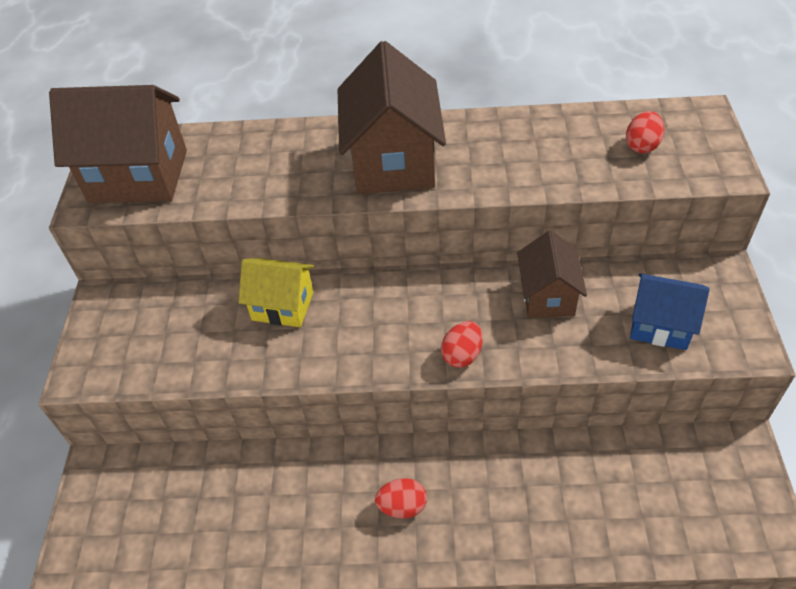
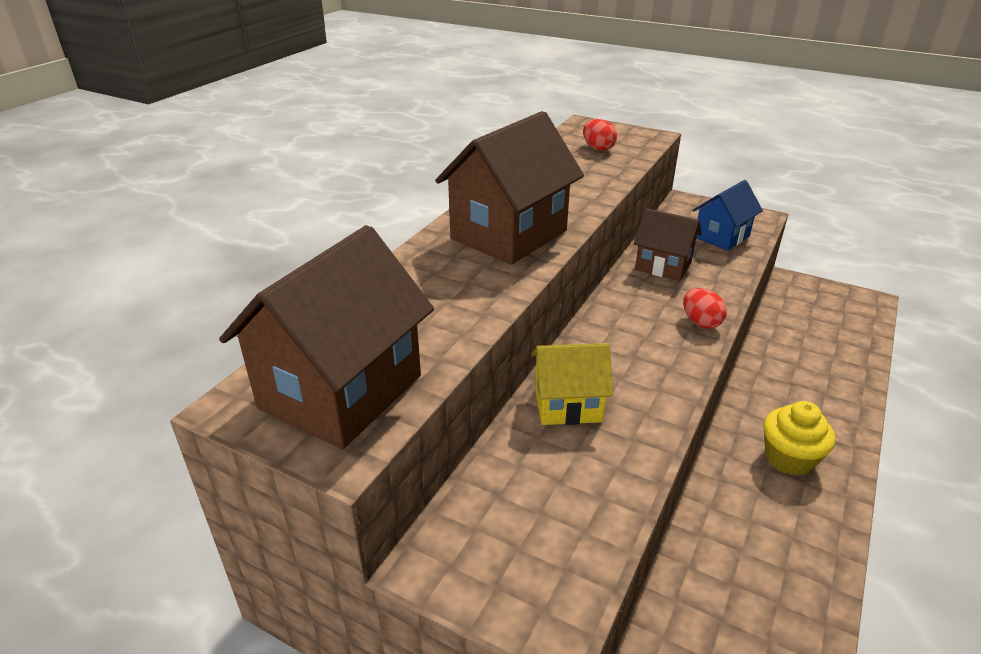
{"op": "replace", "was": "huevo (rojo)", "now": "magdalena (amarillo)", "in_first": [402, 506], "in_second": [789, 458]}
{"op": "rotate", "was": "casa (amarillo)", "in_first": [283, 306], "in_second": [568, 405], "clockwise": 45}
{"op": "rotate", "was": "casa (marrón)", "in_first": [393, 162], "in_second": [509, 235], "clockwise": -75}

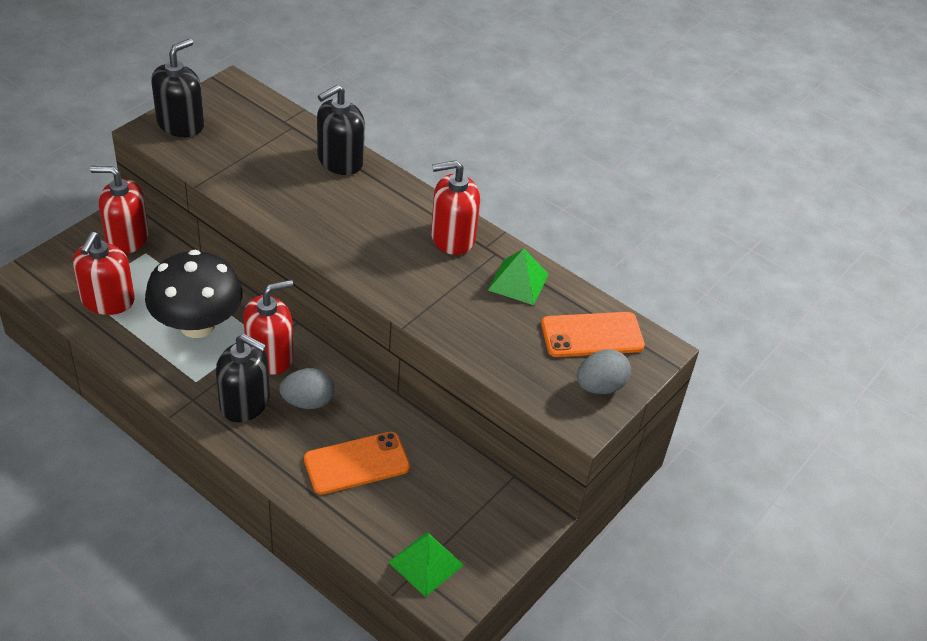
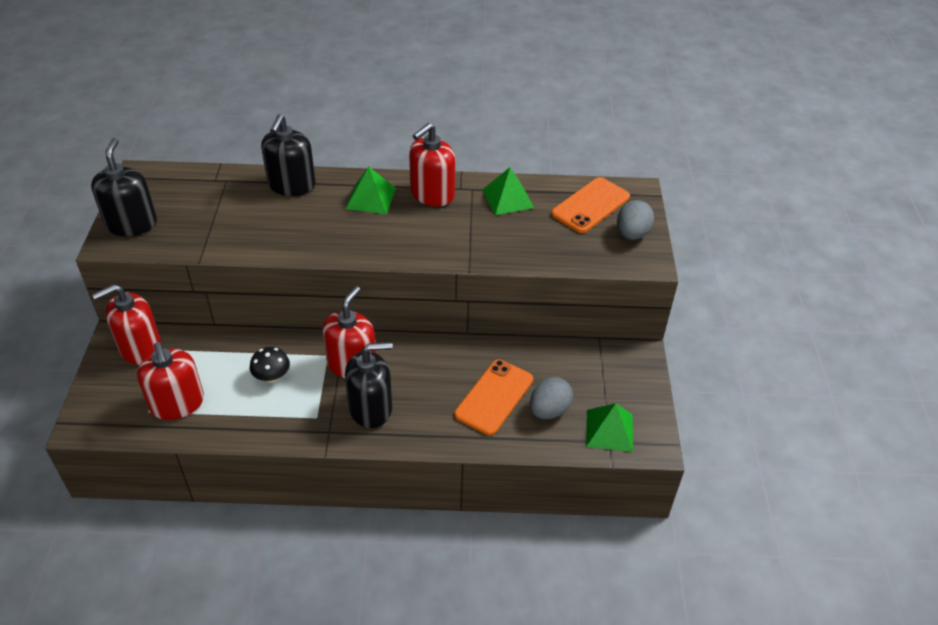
{"op": "insert", "now": "pirámide (verde)", "in_second": [371, 198]}
{"op": "move", "was": "huevo (gris)", "in_first": [308, 402], "in_second": [549, 410]}
{"op": "resize", "was": "seta (negro)", "in_first": [197, 325], "in_second": [272, 377], "ratio": 0.44}

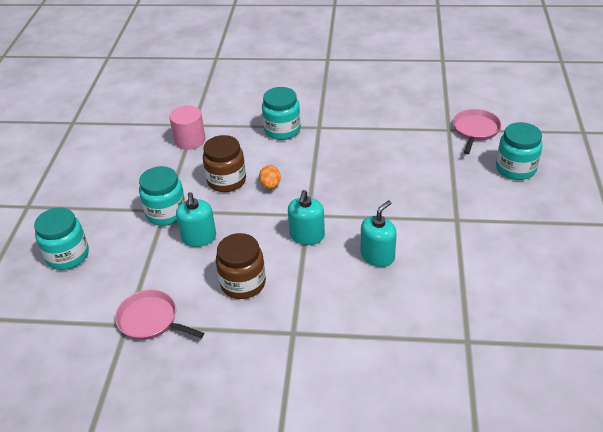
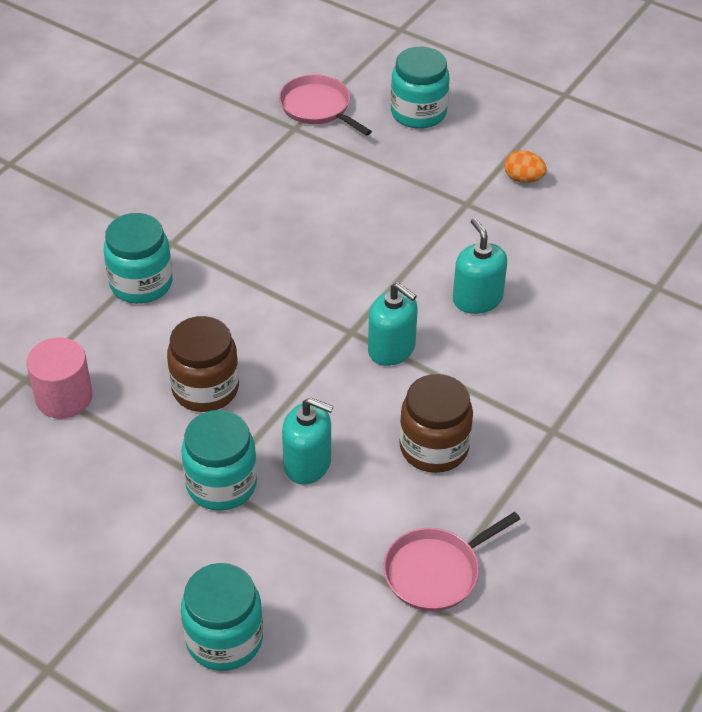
{"op": "move", "was": "huevo (naranja)", "in_first": [270, 186], "in_second": [523, 179]}

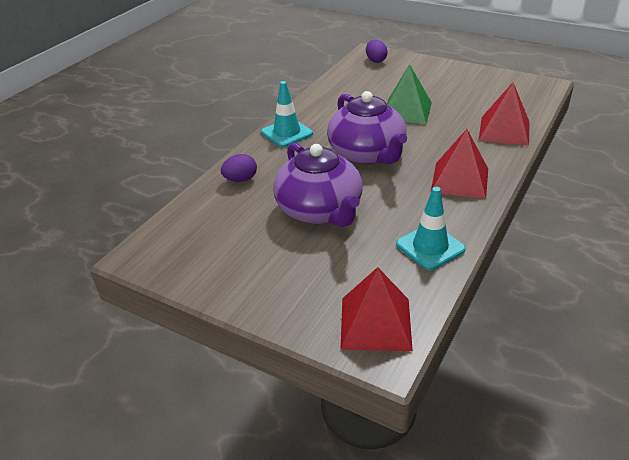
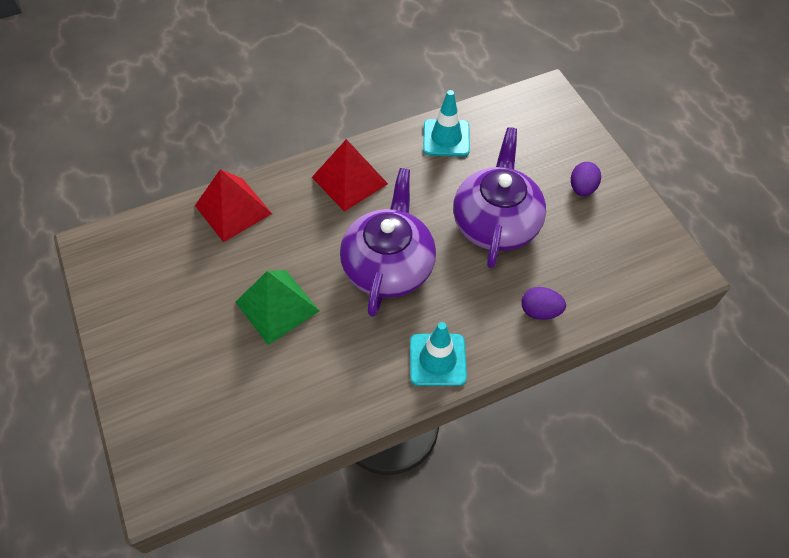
{"op": "delete", "was": "pirámide (rojo)", "in_first": [375, 323]}
{"op": "move", "was": "huevo (morado)", "in_first": [376, 60], "in_second": [582, 188]}

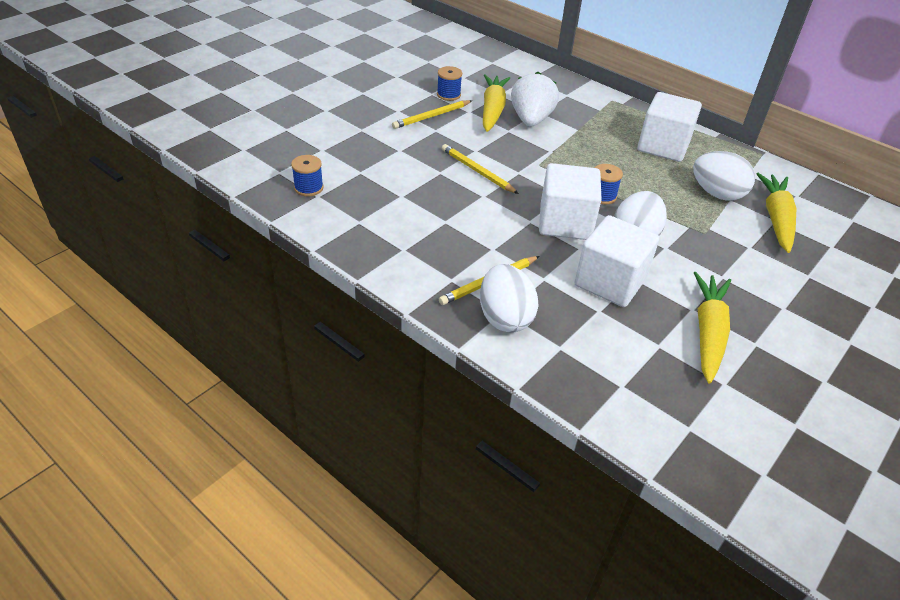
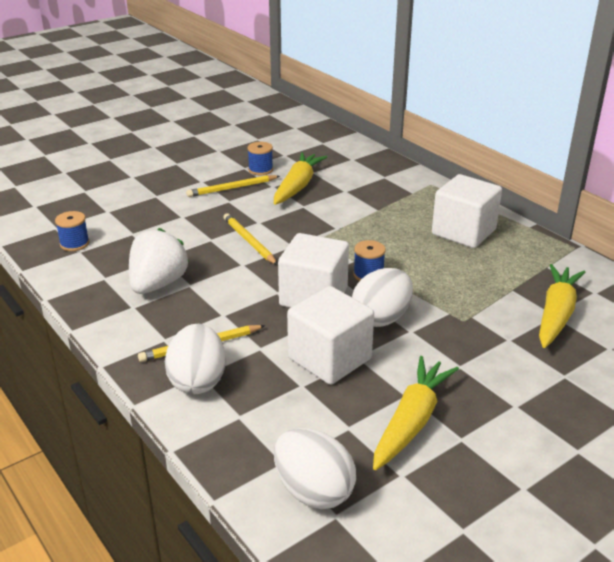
{"op": "move", "was": "fresa (blanco)", "in_first": [531, 120], "in_second": [158, 284]}
{"op": "move", "was": "huevo (blanco)", "in_first": [717, 194], "in_second": [313, 491]}

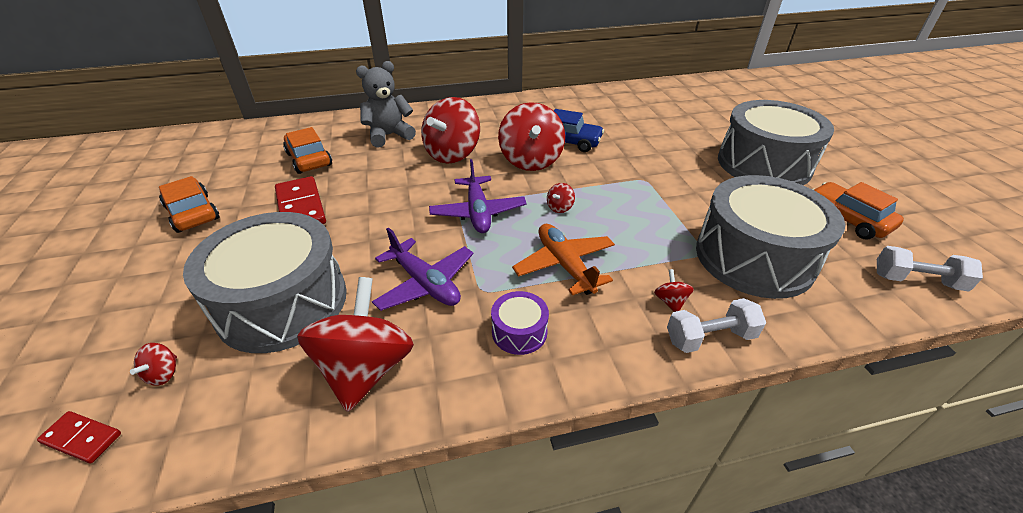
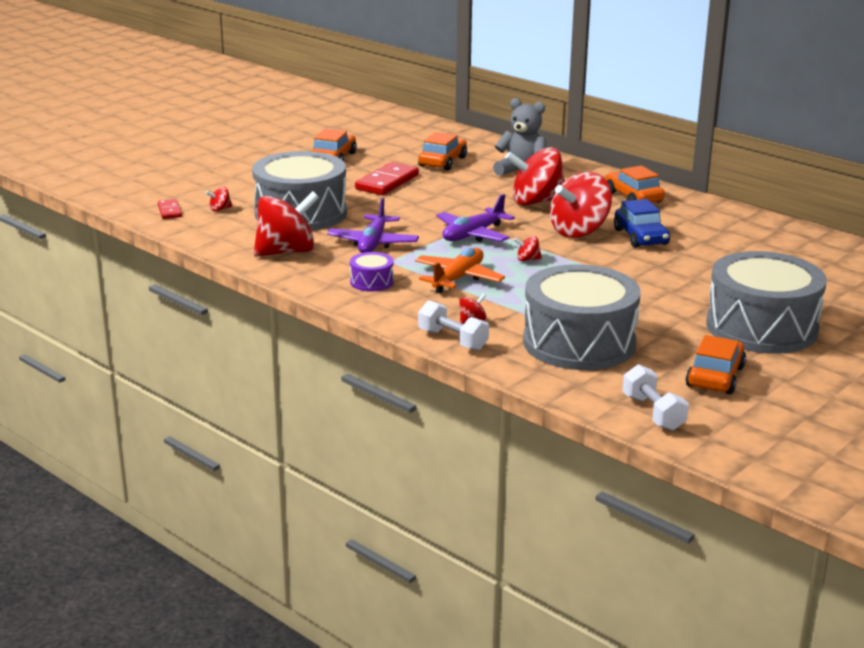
{"op": "insert", "now": "coche (naranja)", "in_second": [633, 197]}

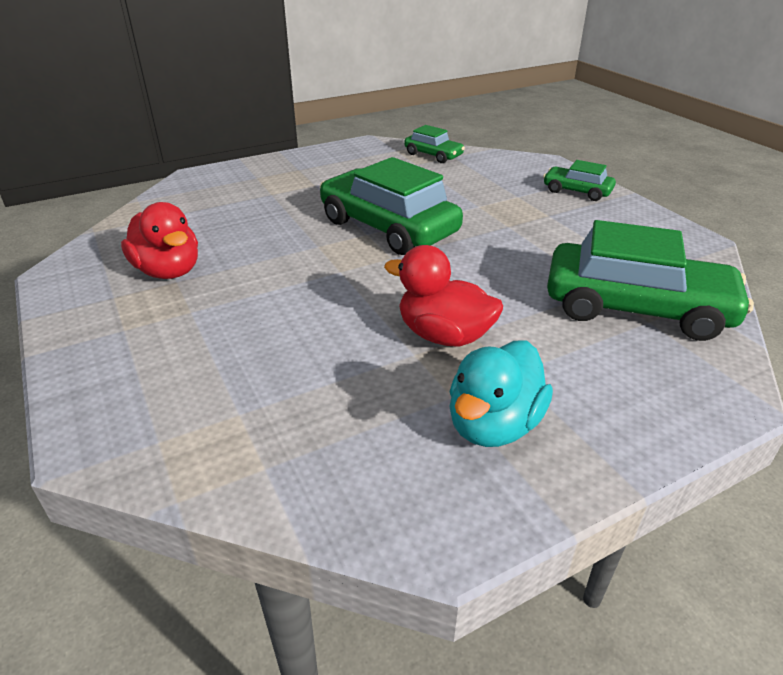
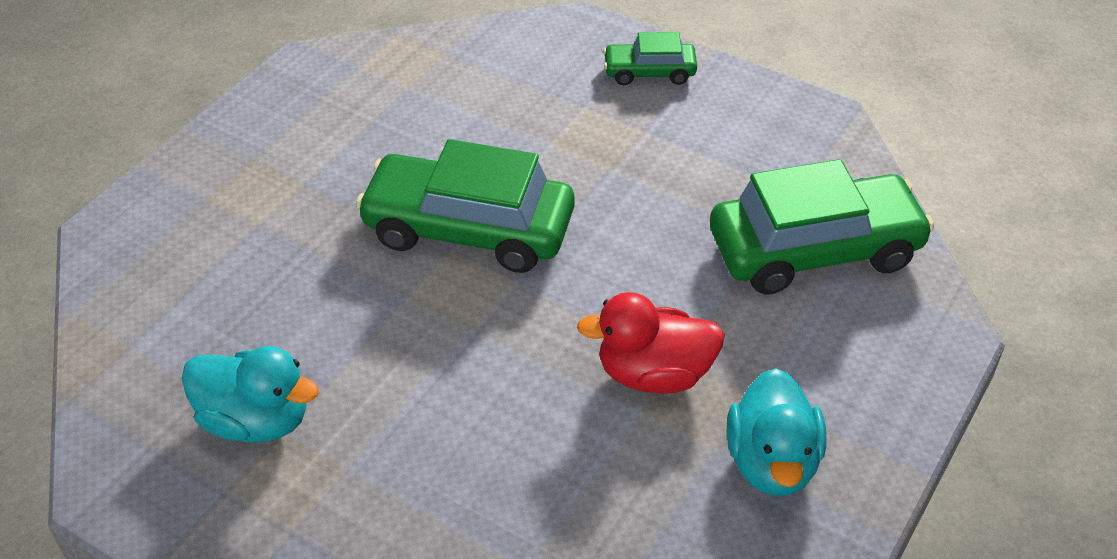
{"op": "delete", "was": "coche (verde)", "in_first": [433, 155]}
{"op": "recolor", "was": "pato (rojo)", "now": "pato (turquesa)", "in_first": [168, 271], "in_second": [256, 421]}

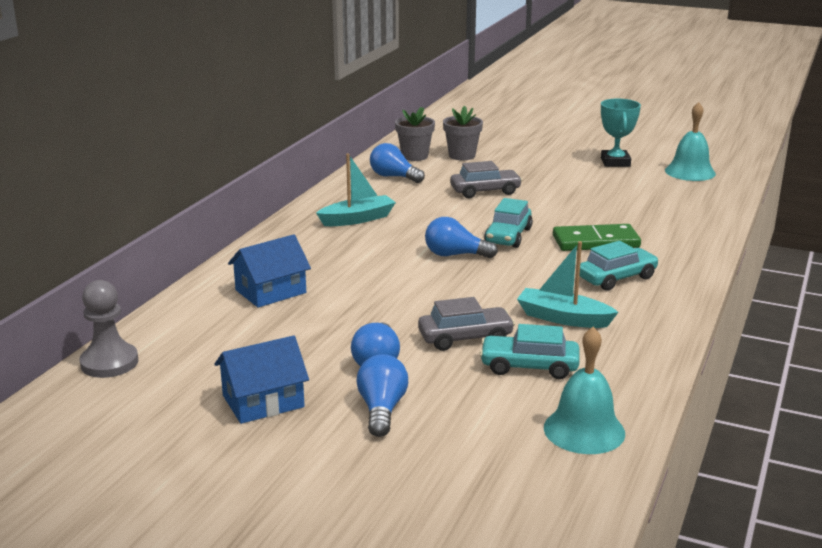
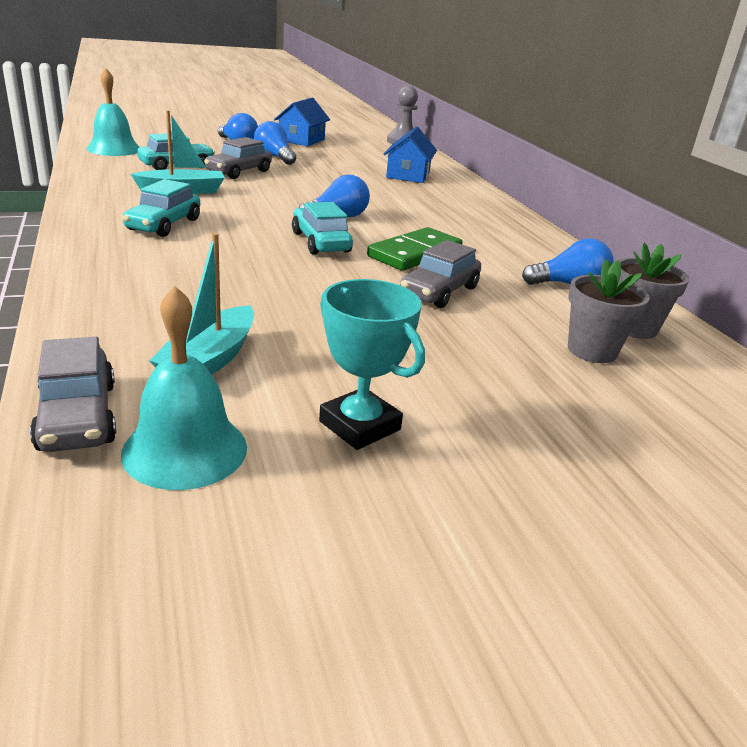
{"op": "insert", "now": "coche (gris)", "in_second": [77, 416]}
{"op": "move", "was": "barco (turquesa)", "in_first": [357, 219], "in_second": [210, 360]}
{"op": "move", "was": "ficha de dominó (verde)", "in_first": [595, 242], "in_second": [415, 253]}

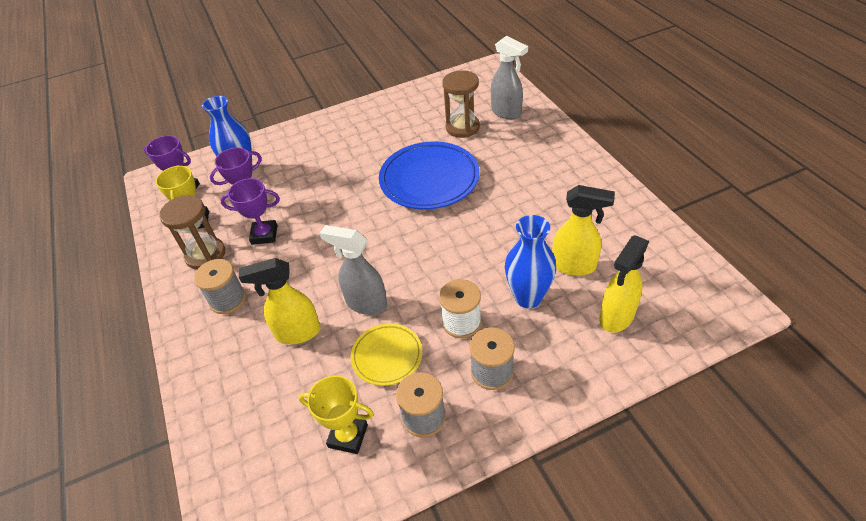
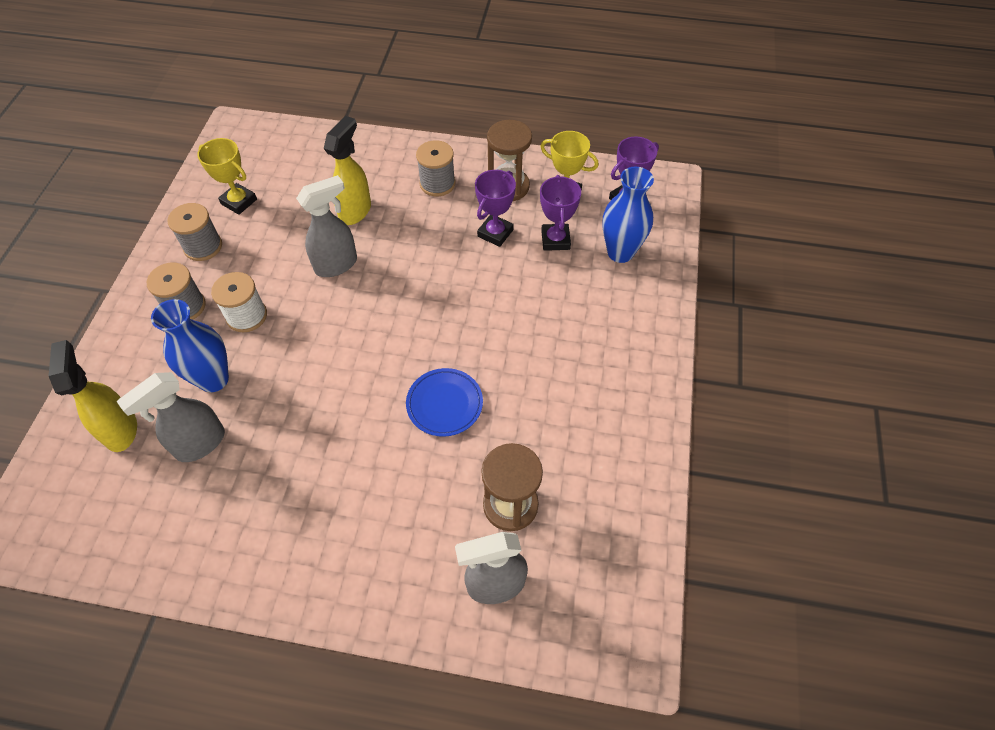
{"op": "delete", "was": "plato (amarillo)", "in_first": [387, 356]}
{"op": "recolor", "was": "pulverizador (amarillo)", "now": "pulverizador (gris)", "in_first": [574, 266], "in_second": [200, 444]}
{"op": "rotate", "was": "trofeo (amarillo)", "in_first": [348, 436], "in_second": [239, 202], "clockwise": 75}
{"op": "resize", "was": "plato (azul)", "in_first": [429, 180], "in_second": [444, 404], "ratio": 0.56}

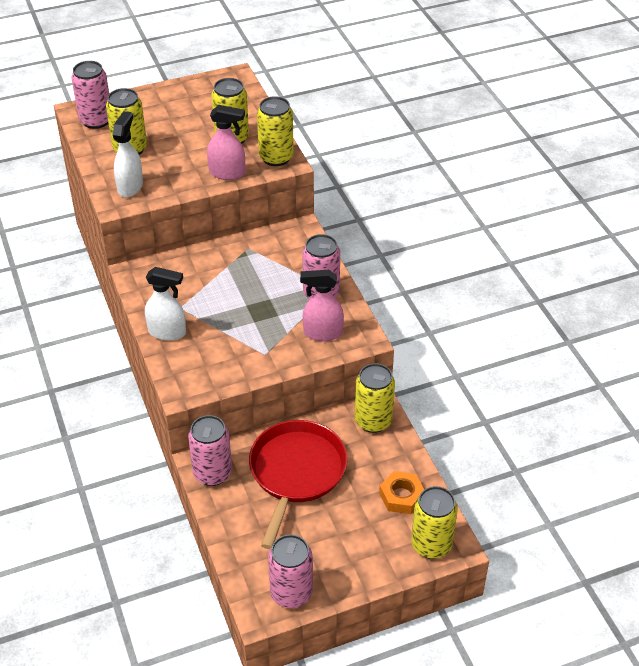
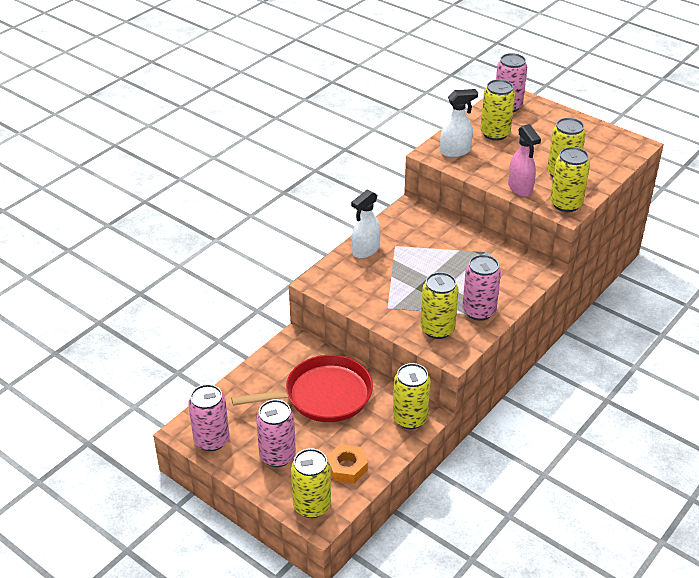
{"op": "move", "was": "lata (rosa)", "in_first": [212, 473], "in_second": [277, 456]}
{"op": "replace", "was": "pulverizador (rosa)", "now": "lata (amarillo)", "in_first": [322, 333], "in_second": [437, 329]}
{"op": "rotate", "was": "pulverizador (blanco)", "in_first": [167, 332], "in_second": [365, 250], "clockwise": 60}

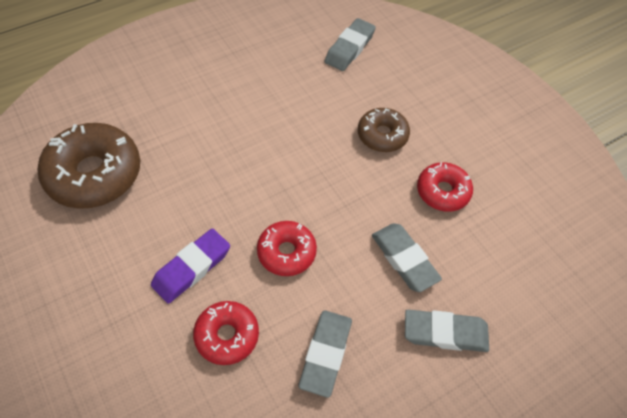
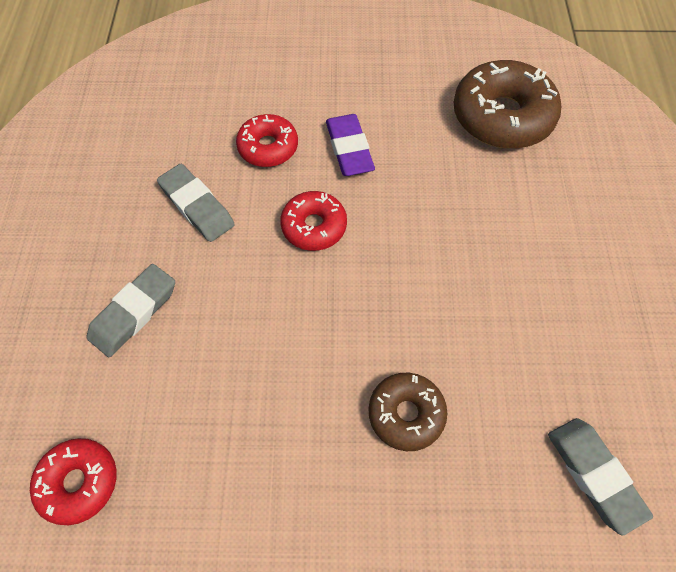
{"op": "delete", "was": "goma de borrar (gris)", "in_first": [404, 259]}
{"op": "move", "was": "rosquilla (rojo)", "in_first": [442, 192], "in_second": [79, 482]}

